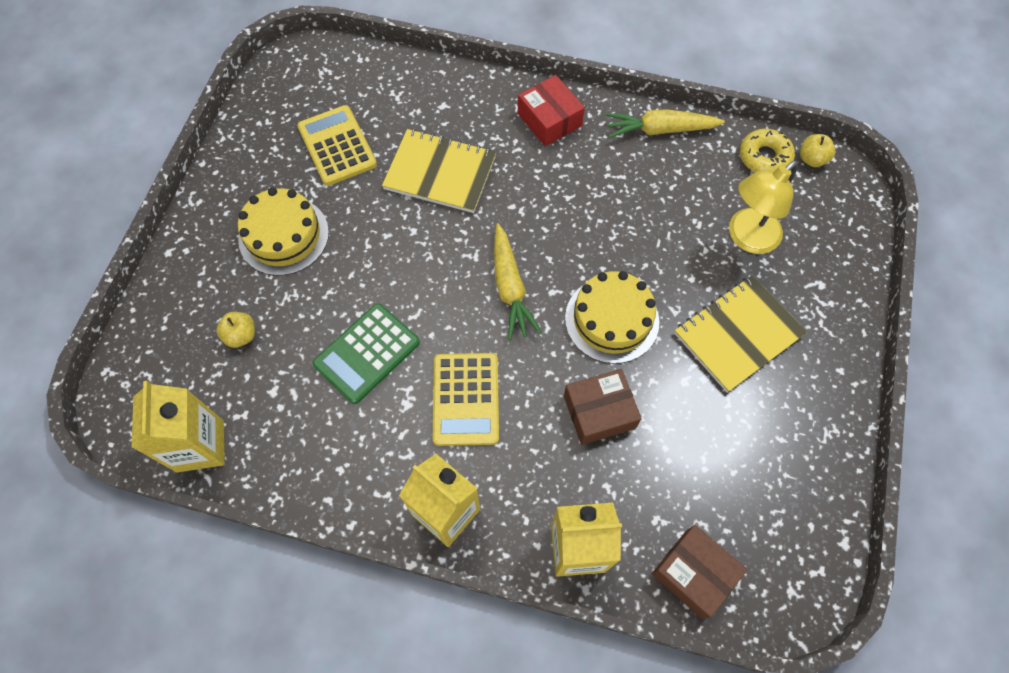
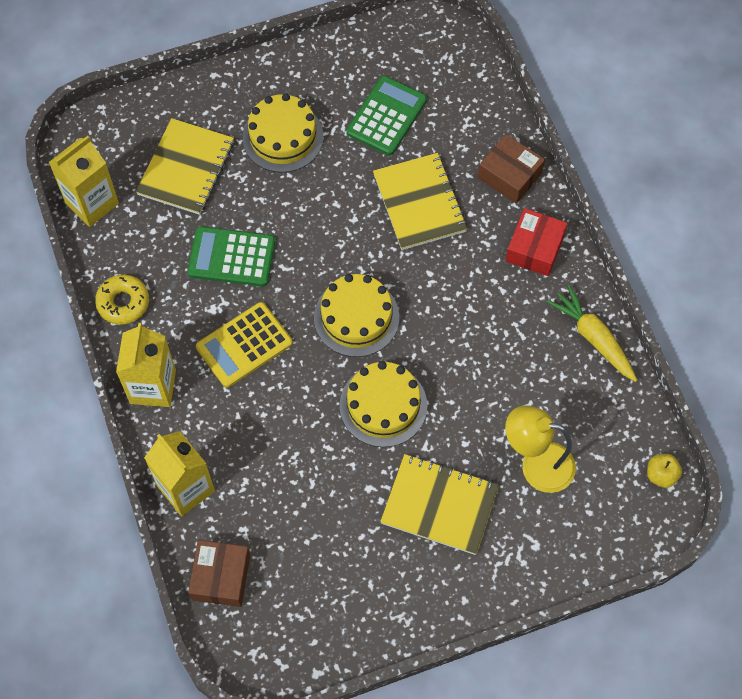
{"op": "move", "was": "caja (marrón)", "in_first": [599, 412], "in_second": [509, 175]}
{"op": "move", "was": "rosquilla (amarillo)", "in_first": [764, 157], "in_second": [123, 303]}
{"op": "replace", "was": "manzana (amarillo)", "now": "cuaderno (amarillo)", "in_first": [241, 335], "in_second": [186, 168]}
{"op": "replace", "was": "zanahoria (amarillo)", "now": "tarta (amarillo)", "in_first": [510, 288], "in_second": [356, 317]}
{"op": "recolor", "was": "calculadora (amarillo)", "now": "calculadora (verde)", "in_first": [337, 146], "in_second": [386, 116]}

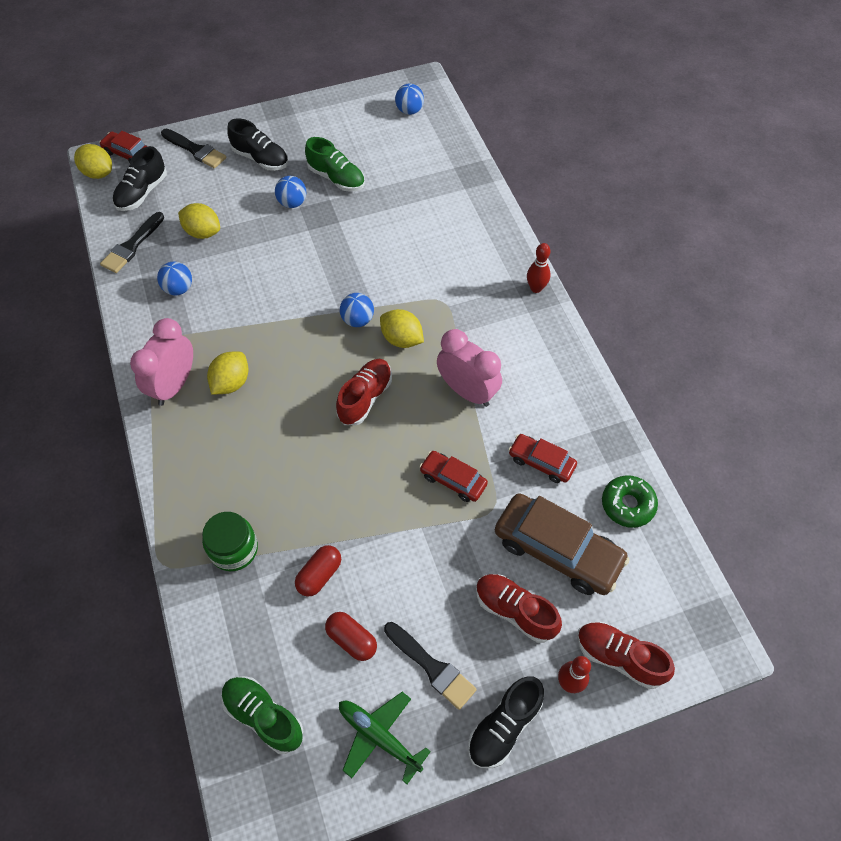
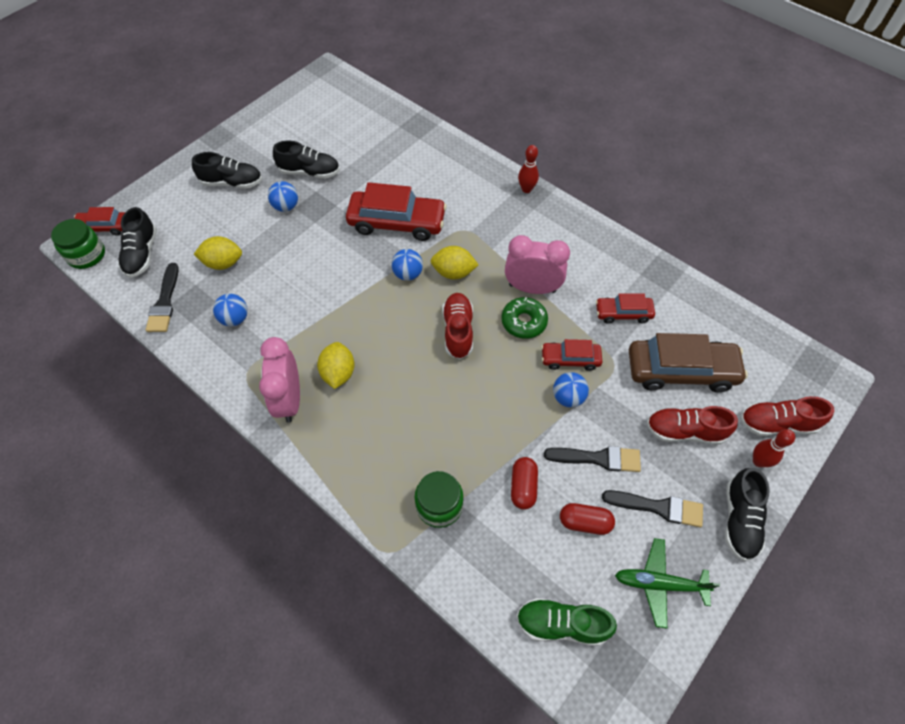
{"op": "insert", "now": "coche (rojo)", "in_second": [397, 222]}
{"op": "move", "was": "pincel (negro)", "in_first": [195, 150], "in_second": [598, 458]}
{"op": "move", "was": "pelota (azul)", "in_first": [409, 111], "in_second": [568, 397]}
{"op": "move", "was": "rosquilla (verde)", "in_first": [627, 504], "in_second": [524, 322]}
{"op": "replace", "was": "limón (amarillo)", "now": "tarro (verde)", "in_first": [98, 173], "in_second": [86, 255]}
{"op": "recolor", "was": "zapato (verde)", "now": "zapato (negro)", "in_first": [336, 178], "in_second": [309, 172]}

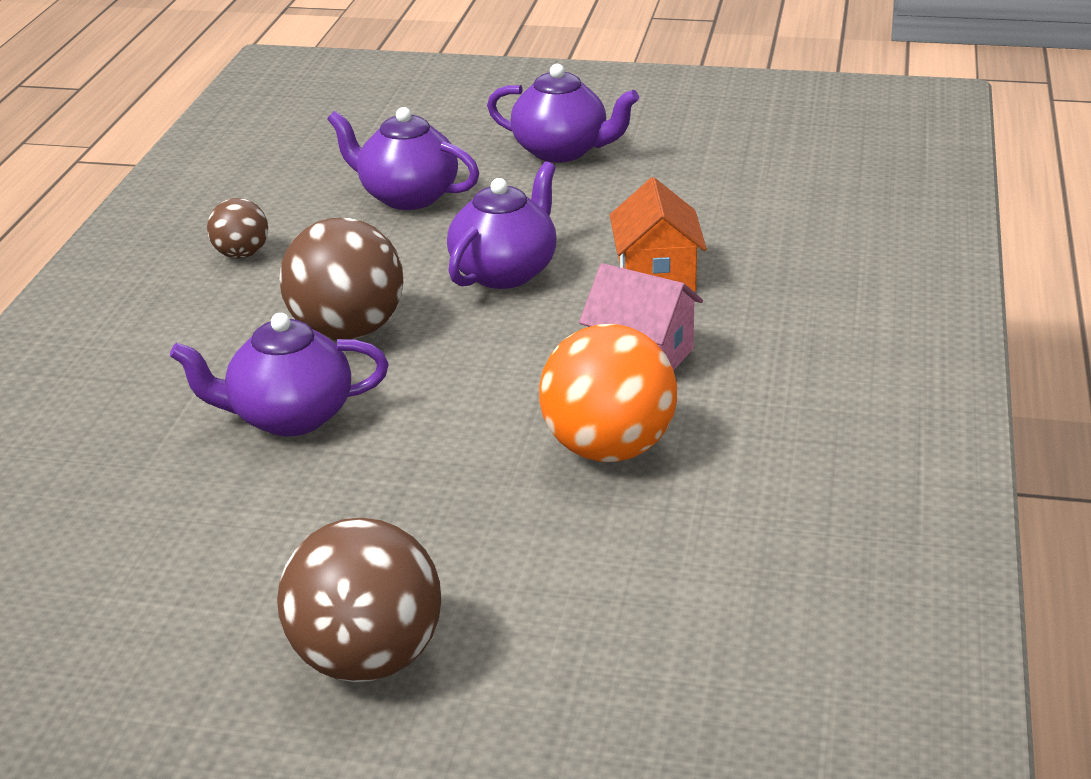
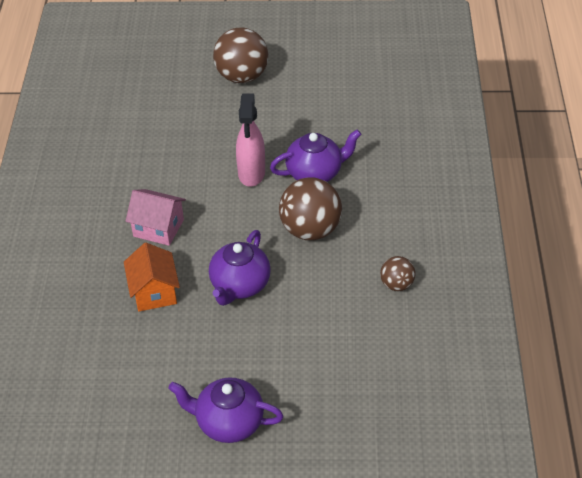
{"op": "delete", "was": "tetera (morado)", "in_first": [407, 196]}
{"op": "delete", "was": "pelota (naranja)", "in_first": [608, 449]}
{"op": "insert", "now": "pulverizador (rosa)", "in_second": [251, 174]}

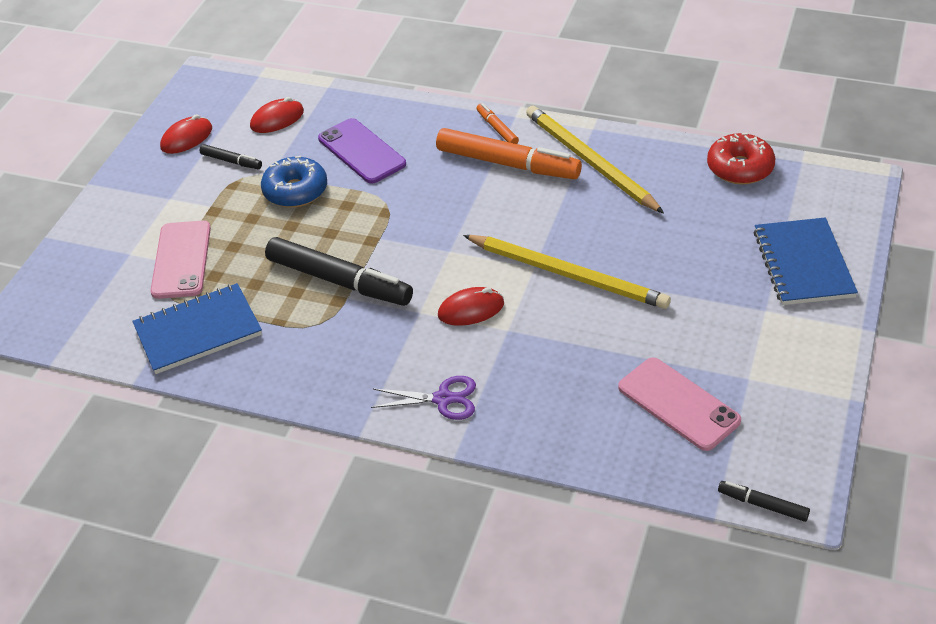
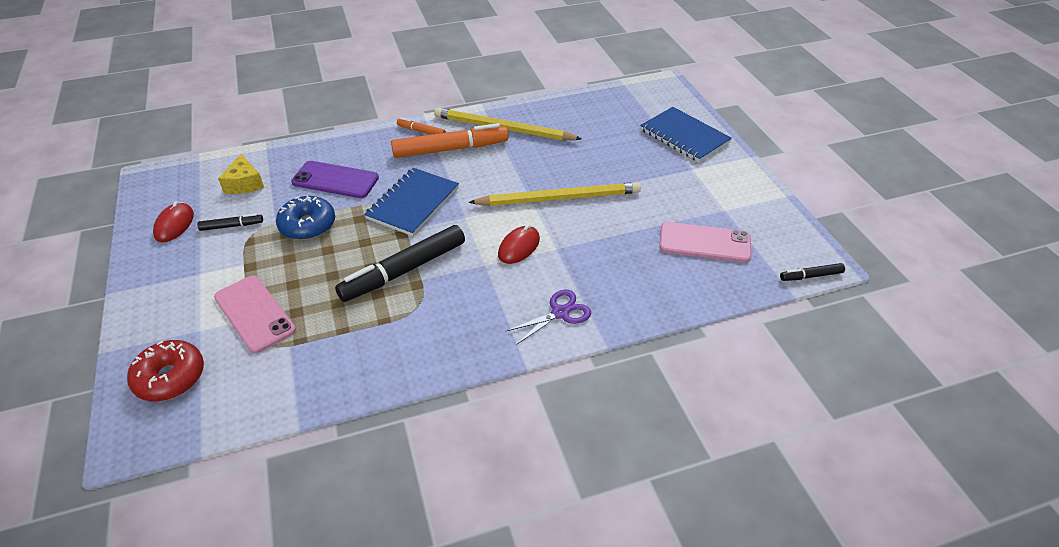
{"op": "move", "was": "cuaderno (azul)", "in_first": [198, 331], "in_second": [413, 203]}
{"op": "move", "was": "rosquilla (rojo)", "in_first": [740, 168], "in_second": [170, 377]}
{"op": "replace", "was": "ratón (rojo)", "now": "queso (amarillo)", "in_first": [277, 119], "in_second": [244, 184]}
{"op": "rotate", "was": "rotulador (negro)", "in_first": [339, 281], "in_second": [404, 271], "clockwise": 150}

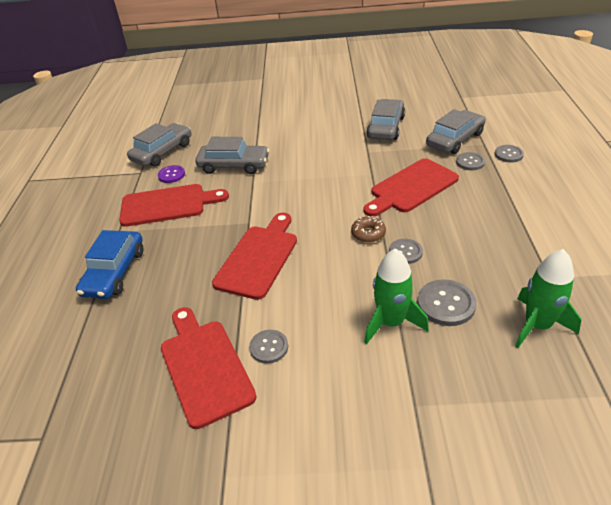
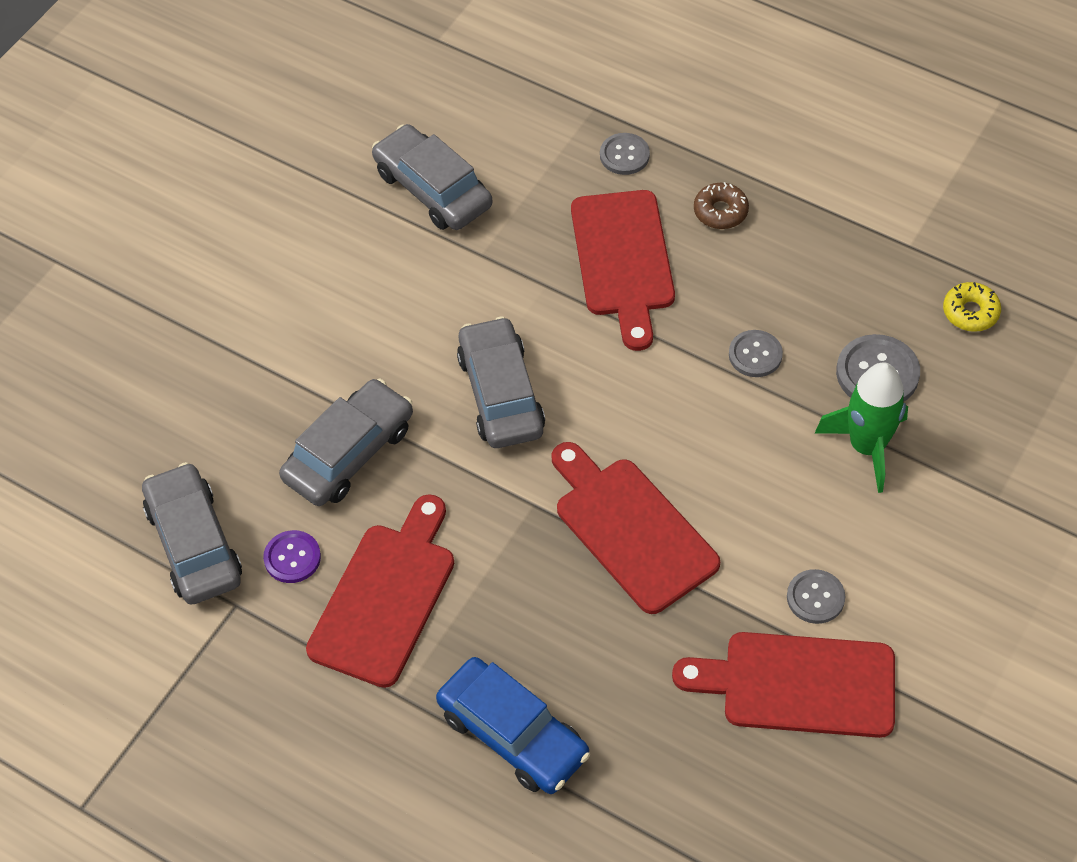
{"op": "delete", "was": "botón (gris)", "in_first": [508, 154]}
{"op": "move", "was": "rosquilla (marrón)", "in_first": [368, 233], "in_second": [720, 211]}
{"op": "move", "was": "coche (gris)", "in_first": [455, 139], "in_second": [501, 394]}
{"op": "replace", "was": "cohete (verde)", "now": "rosquilla (amarillo)", "in_first": [537, 325], "in_second": [970, 312]}

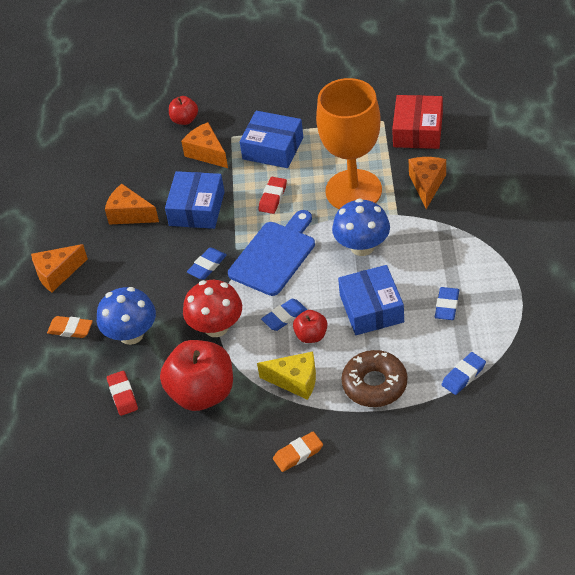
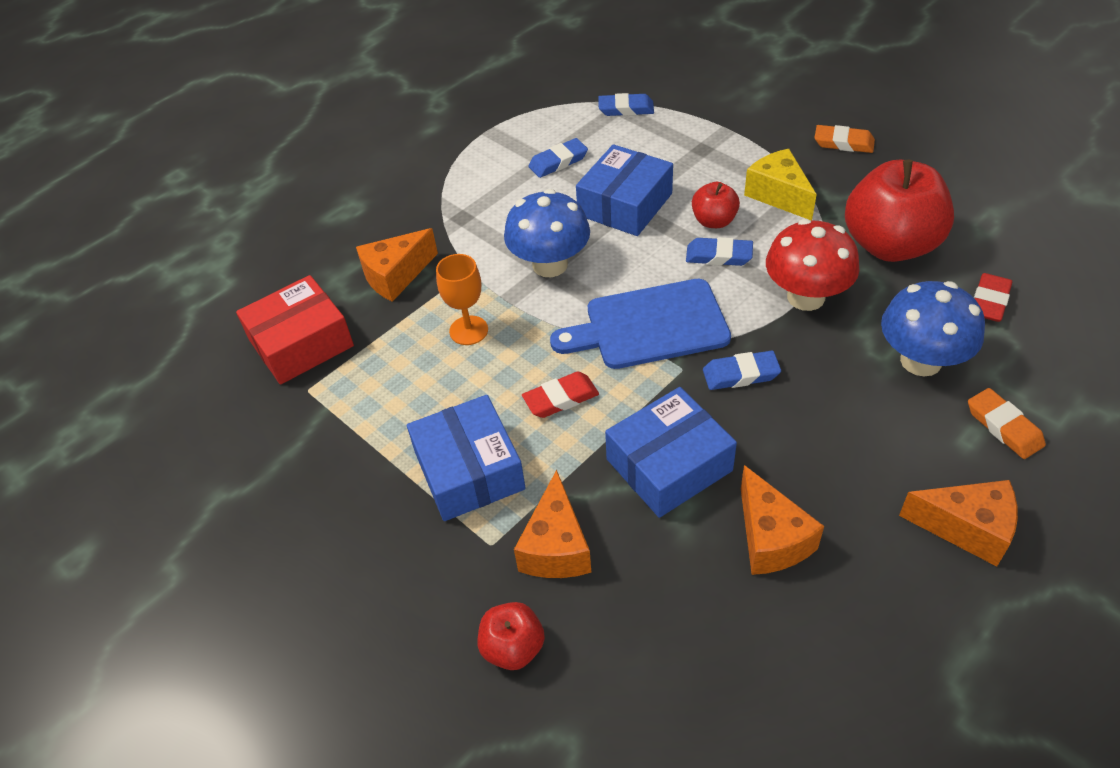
{"op": "delete", "was": "rosquilla (marrón)", "in_first": [374, 384]}
{"op": "resize", "was": "copa (naranja)", "in_first": [353, 191], "in_second": [468, 330], "ratio": 0.43}

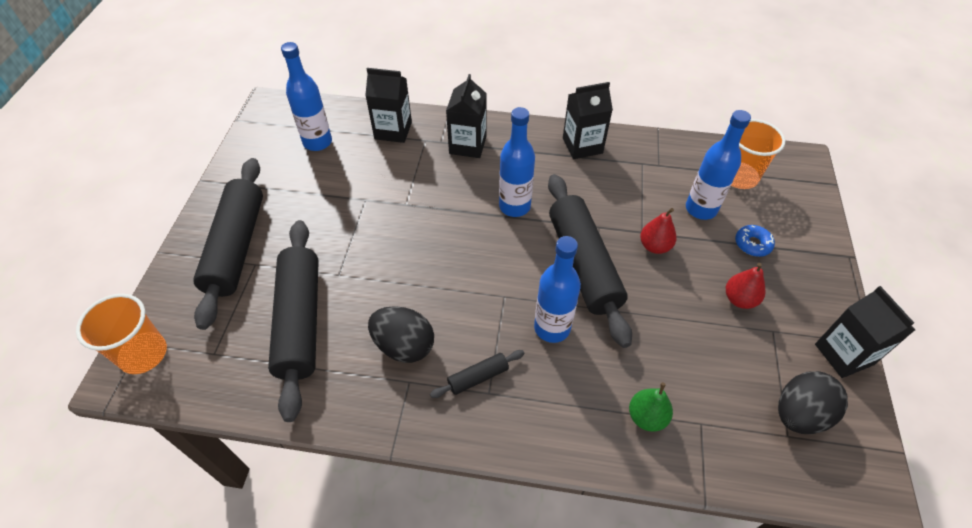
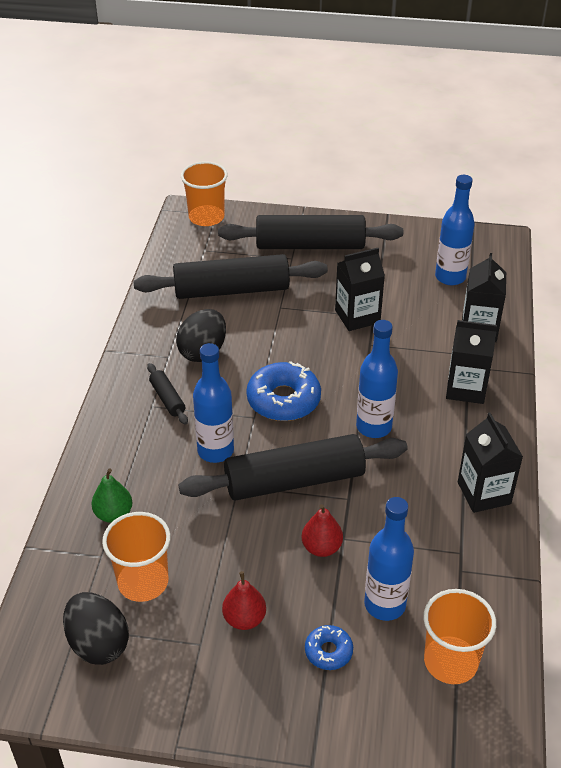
{"op": "insert", "now": "vaso (naranja)", "in_second": [143, 582]}
{"op": "insert", "now": "rosquilla (azul)", "in_second": [283, 400]}
{"op": "move", "was": "cartón de leche (negro)", "in_first": [844, 354], "in_second": [357, 316]}

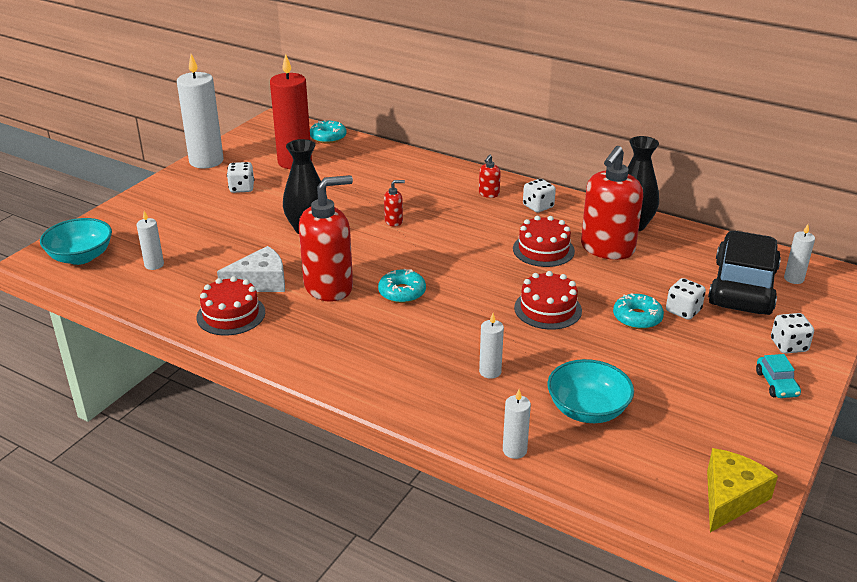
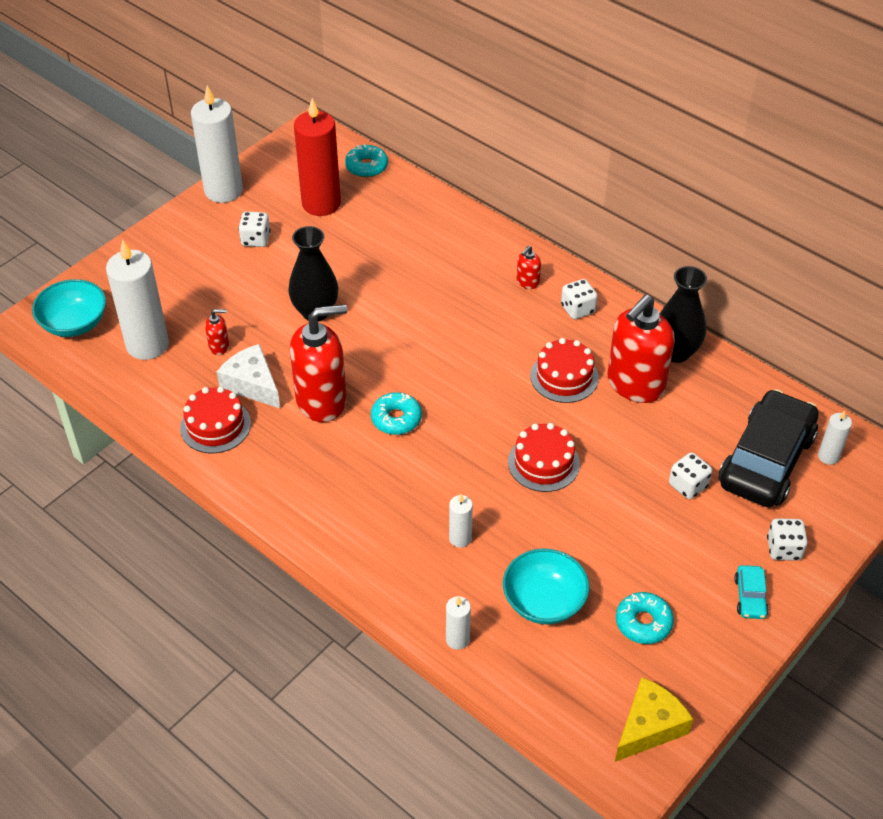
{"op": "move", "was": "dispensador de jabón (rojo)", "in_first": [394, 221], "in_second": [219, 346]}
{"op": "move", "was": "rosquilla (turquesa)", "in_first": [637, 318], "in_second": [643, 623]}
{"op": "rotate", "was": "queso (blanco)", "in_first": [260, 282], "in_second": [252, 384], "clockwise": -120}
{"op": "resize", "was": "vela (blanco)", "in_first": [154, 265], "in_second": [147, 345], "ratio": 2.13}

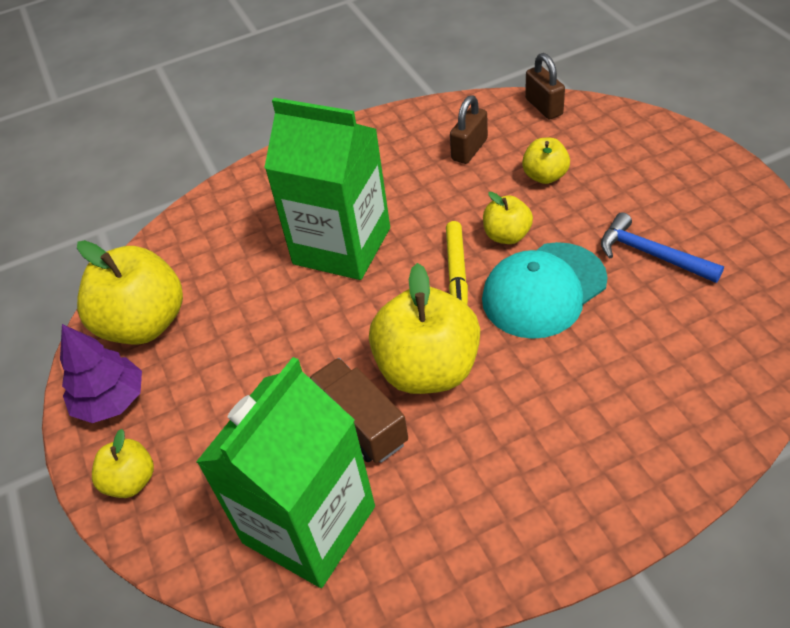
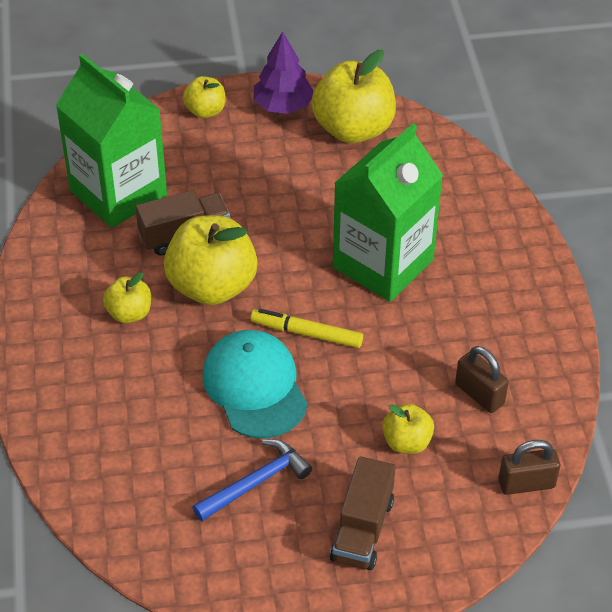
{"op": "insert", "now": "camión (marrón)", "in_second": [362, 529]}
{"op": "move", "was": "manzana (amarillo)", "in_first": [507, 235], "in_second": [129, 313]}

